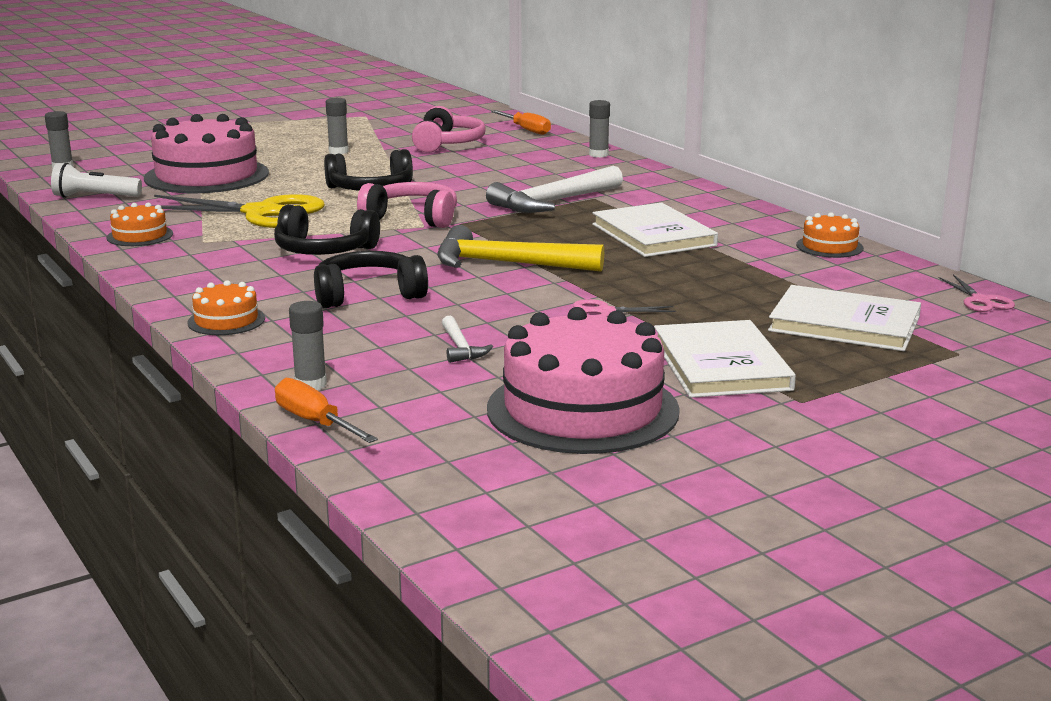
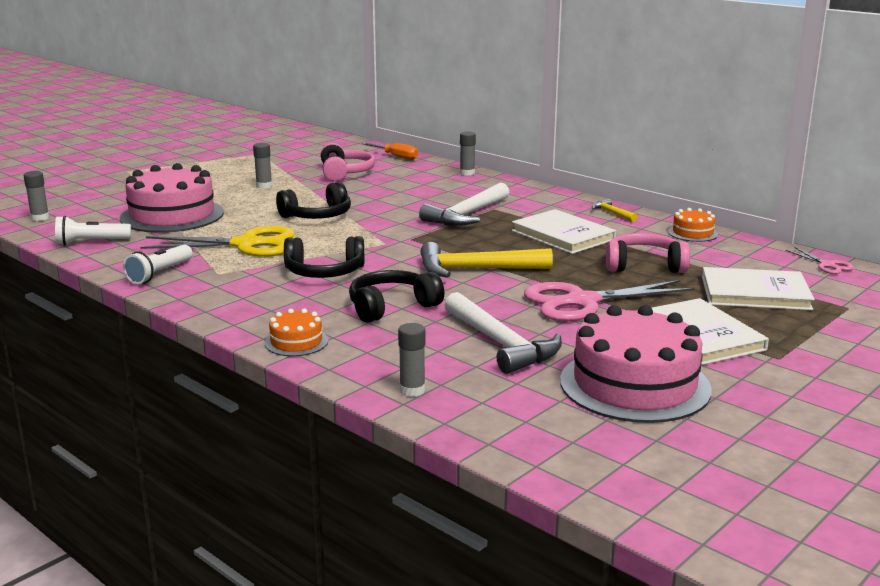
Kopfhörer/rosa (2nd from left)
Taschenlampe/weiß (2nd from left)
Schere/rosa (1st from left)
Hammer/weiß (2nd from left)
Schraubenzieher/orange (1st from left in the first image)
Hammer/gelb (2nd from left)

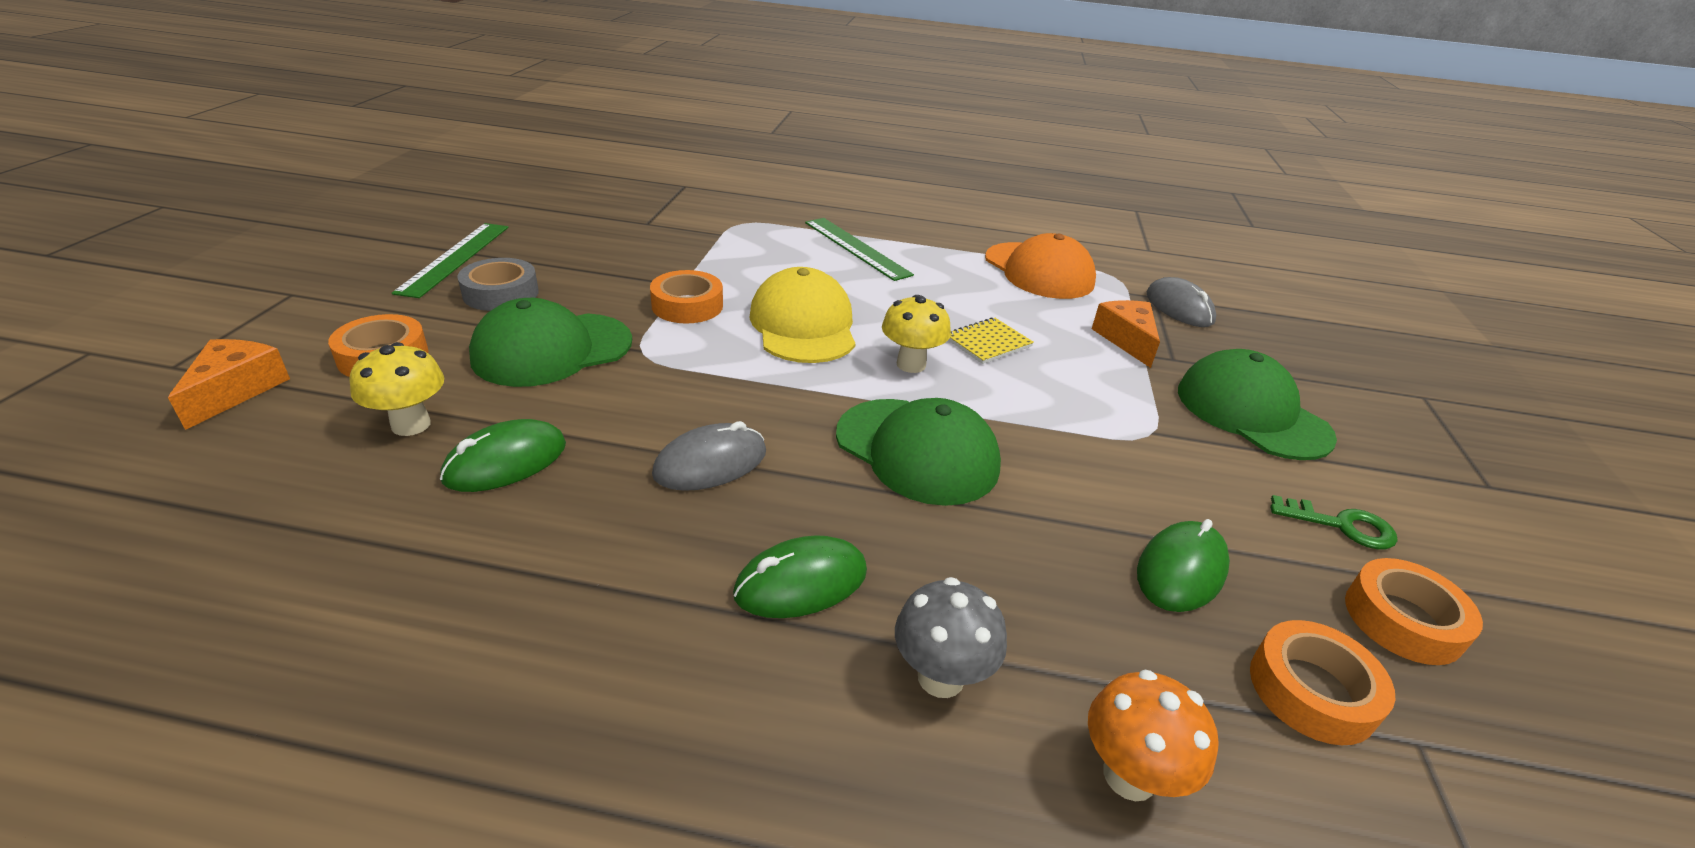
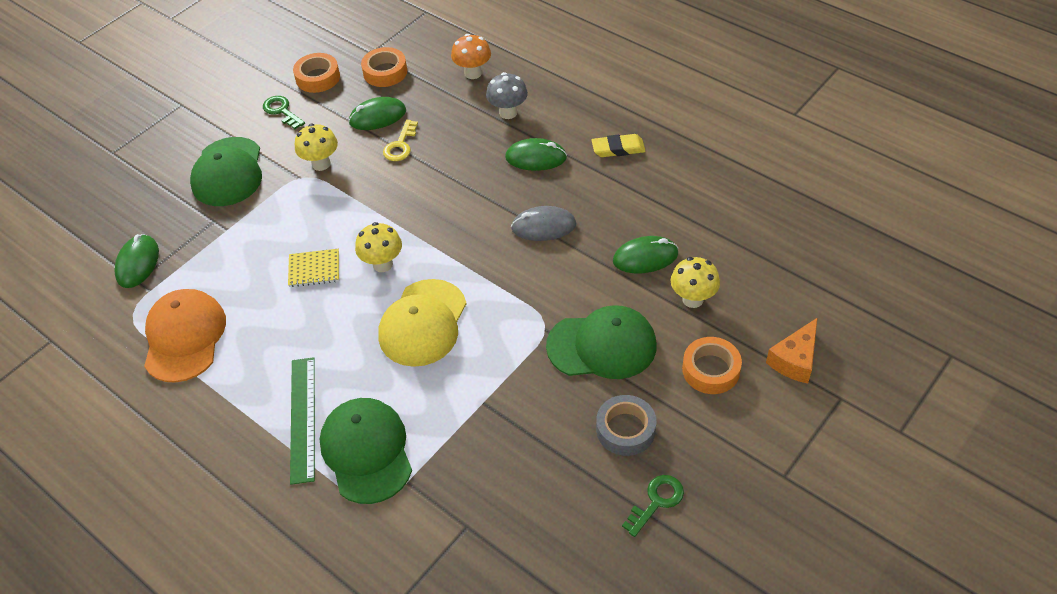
Schlüssel/grün (2nd from left)
Klebeband/orange (2nd from left in the first image)
Computermaus/grün (1st from left)
Käse/orange (2nd from left in the first image)
Kappe/grün (2nd from left)
Schlüssel/gelb
Pilz/gelb (1st from left)
Radiergummi/gelb

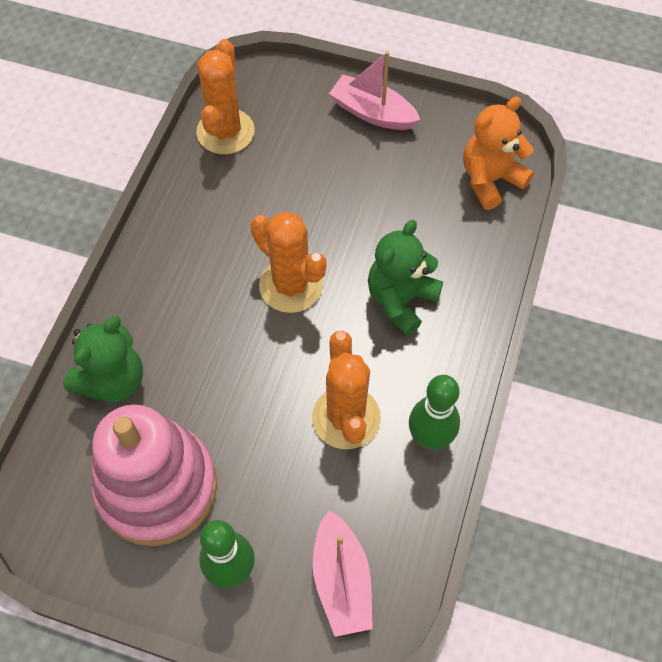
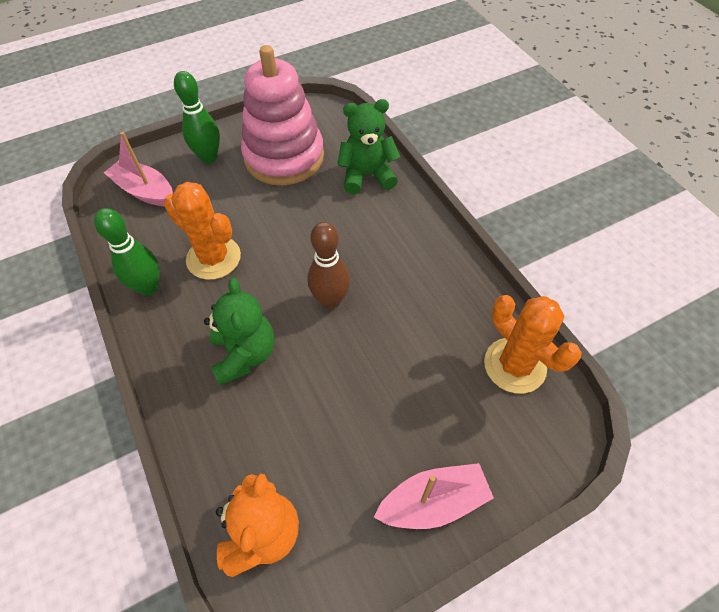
Bowlingkegel/braun
Teddybär/grün (2nd from left)

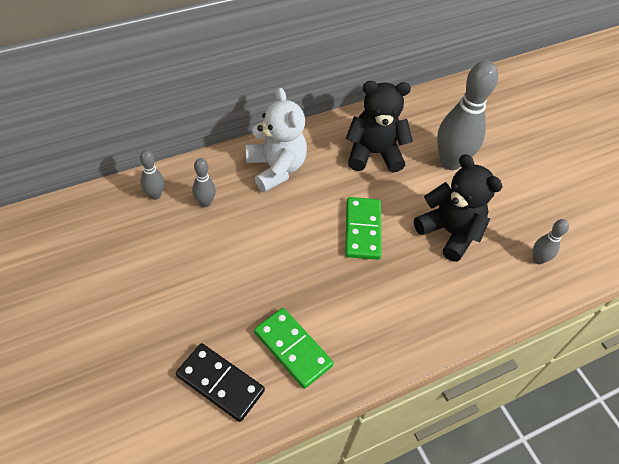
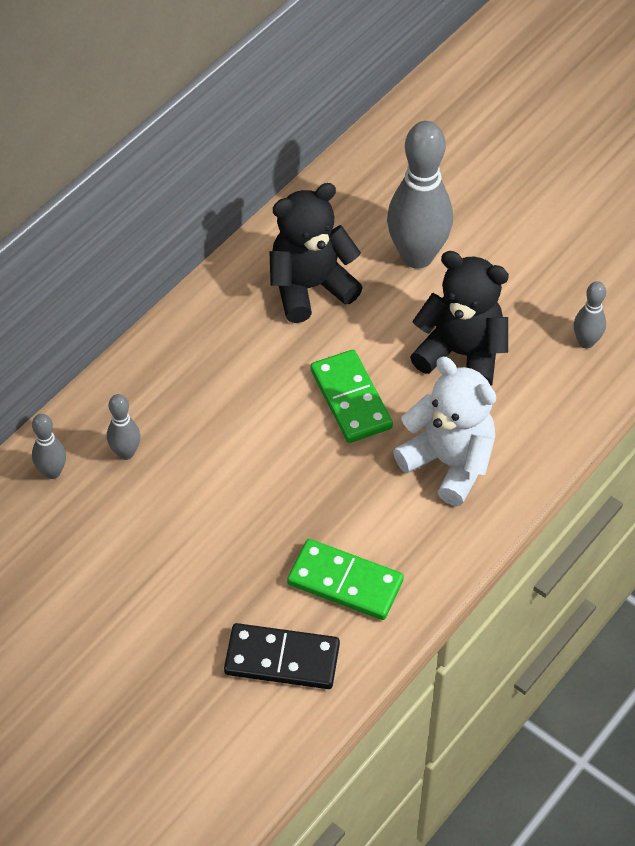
Teddybär/weiß

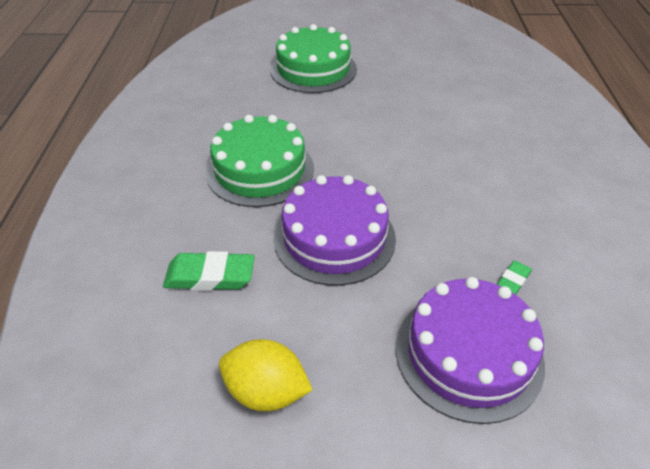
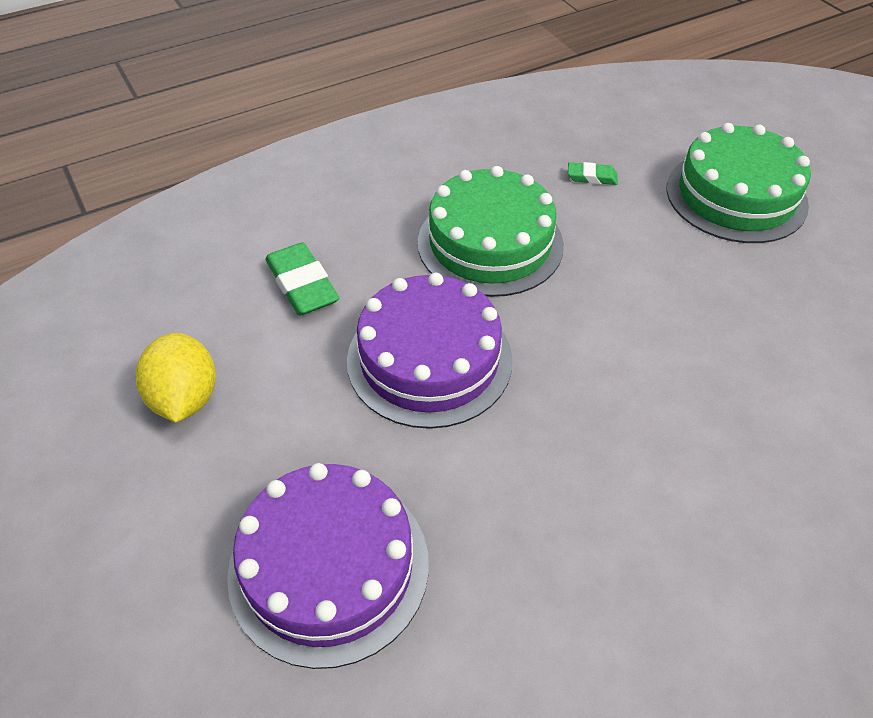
Radiergummi/grün (2nd from left)

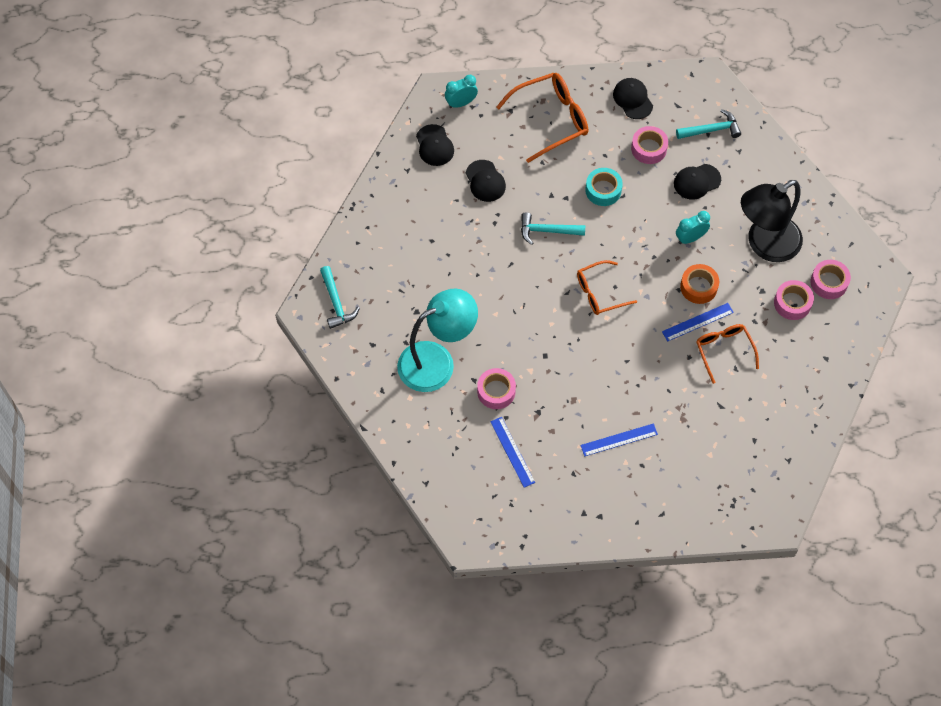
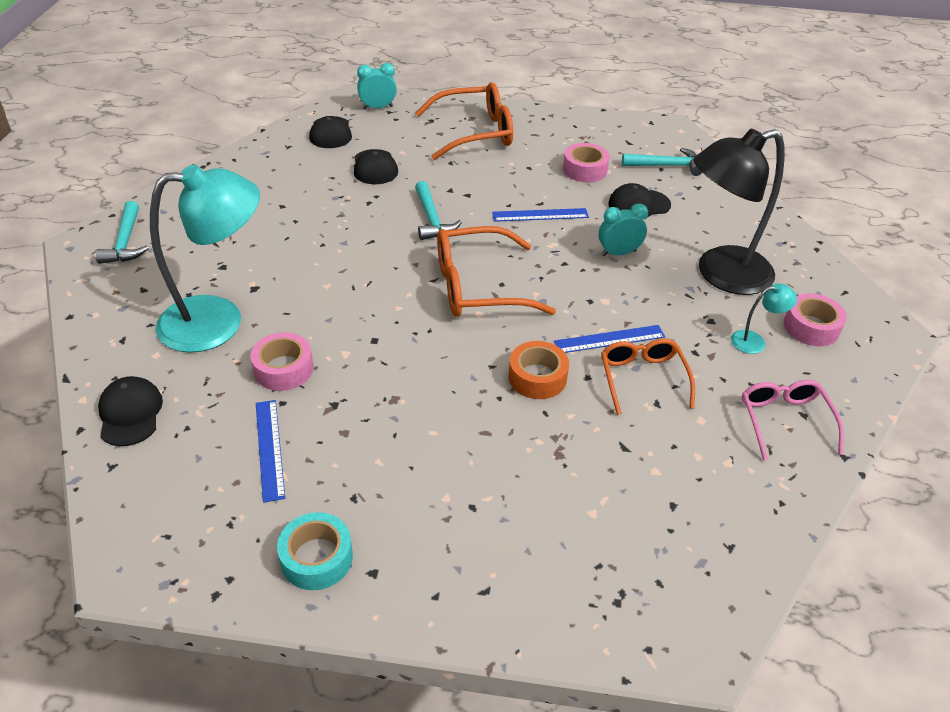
Kappe/schwarz (1st from left)
Klebeband/türkis
Hammer/türkis (2nd from left)
Brille/orange (2nd from left)
Klebeband/orange
Lampe/türkis (2nd from left)
Lineal/blau (2nd from left)
Brille/rosa

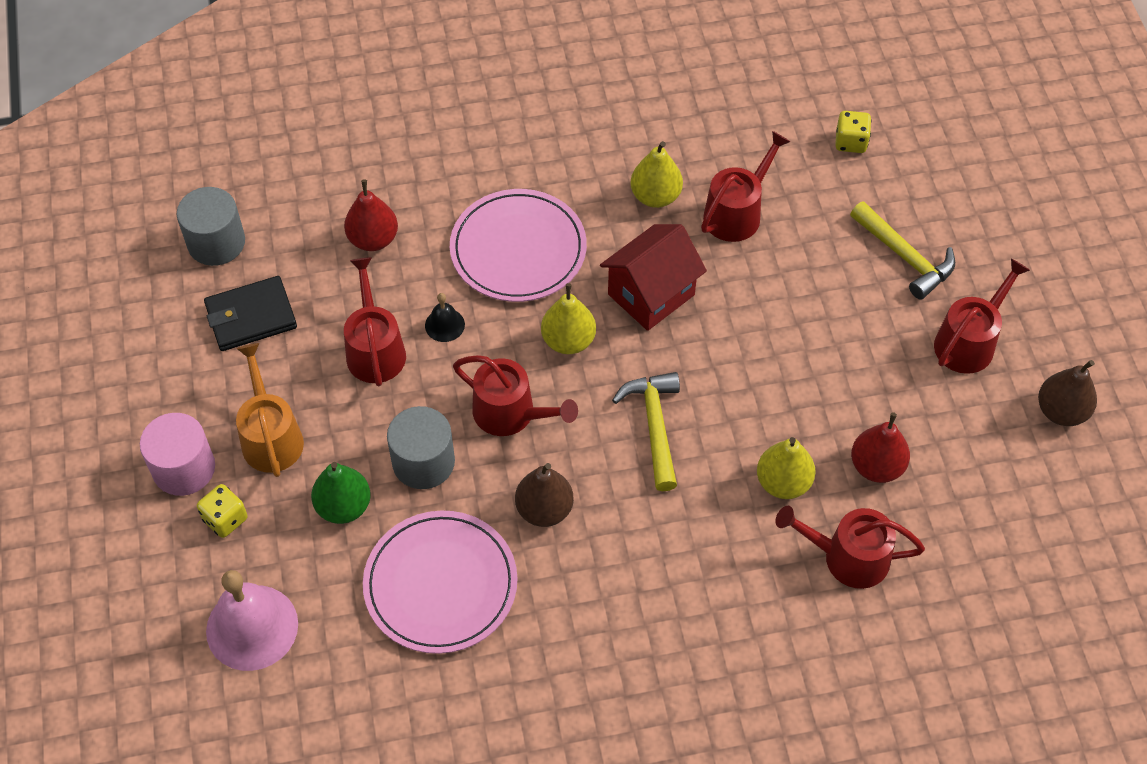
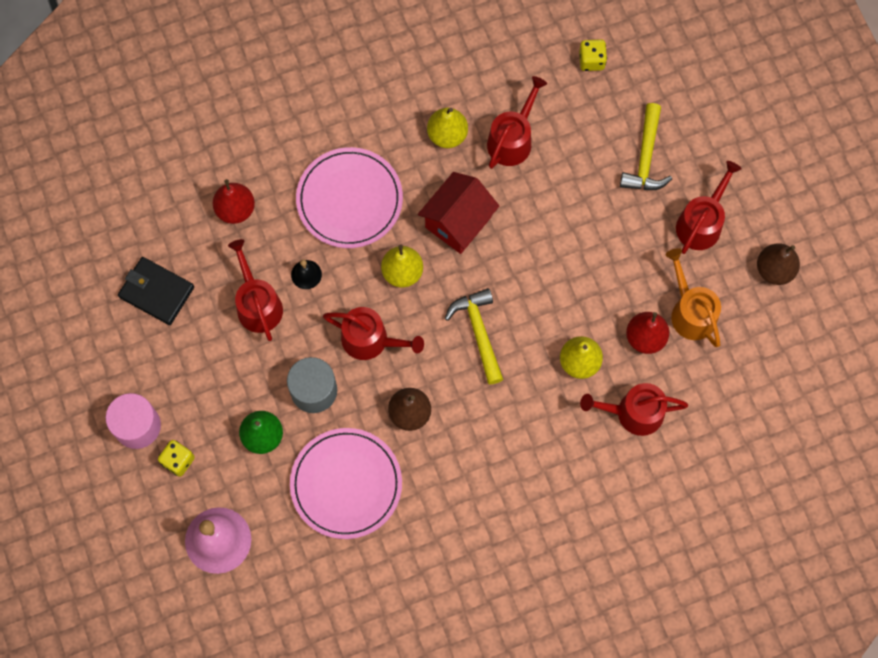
Vollzylinder/grau (1st from left in the first image)
Hammer/gelb (2nd from left)
Geldbörse/schwarz
Gießkanne/orange

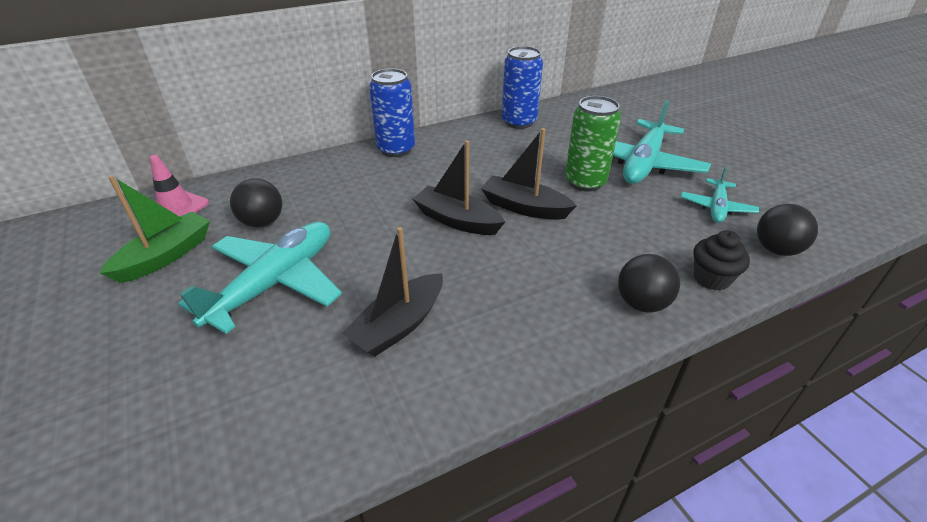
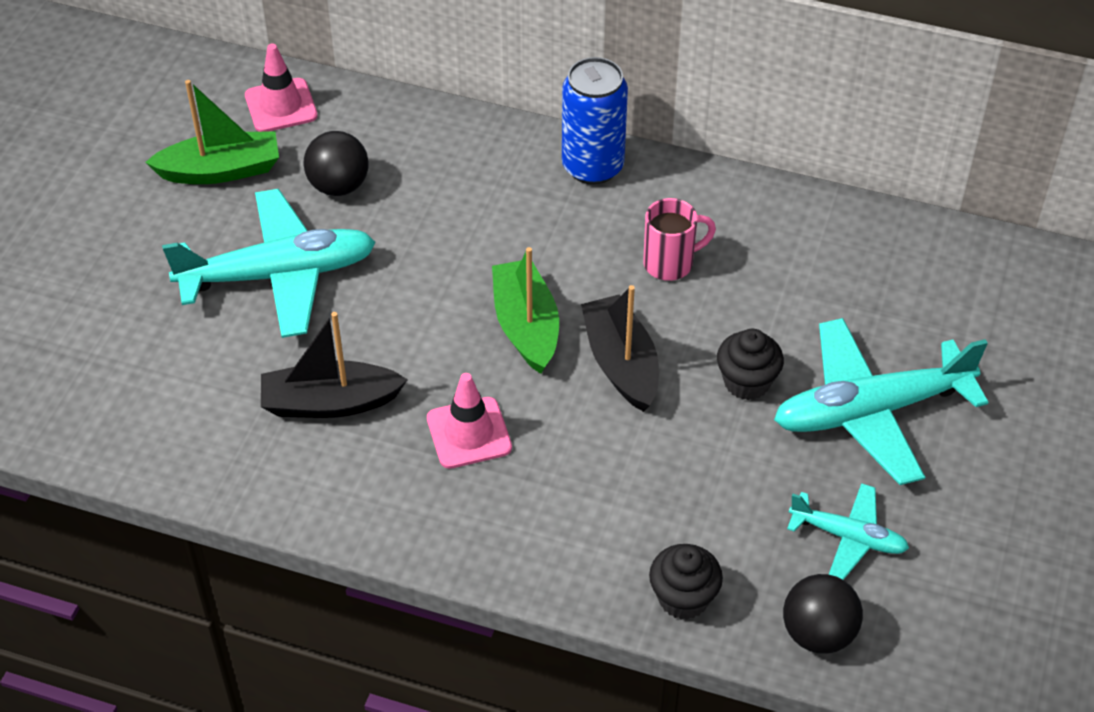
Dose/blau (2nd from left in the first image)
Muffin/schwarz (2nd from left)
Boot/grün (2nd from left)
Flugzeug/türkis (2nd from left)
Ball/schwarz (2nd from left in the first image)
Tasse/rosa
Leitkegel/rosa (2nd from left)

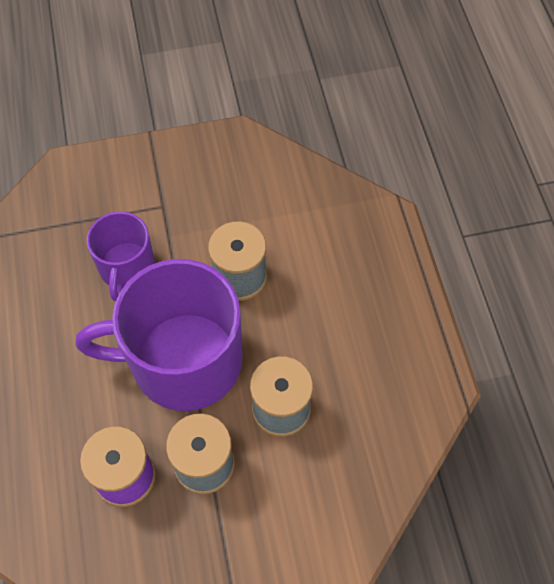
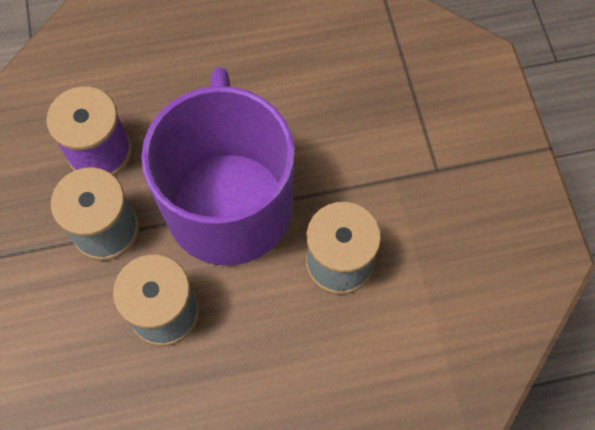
Tasse/lila (1st from left in the first image)

